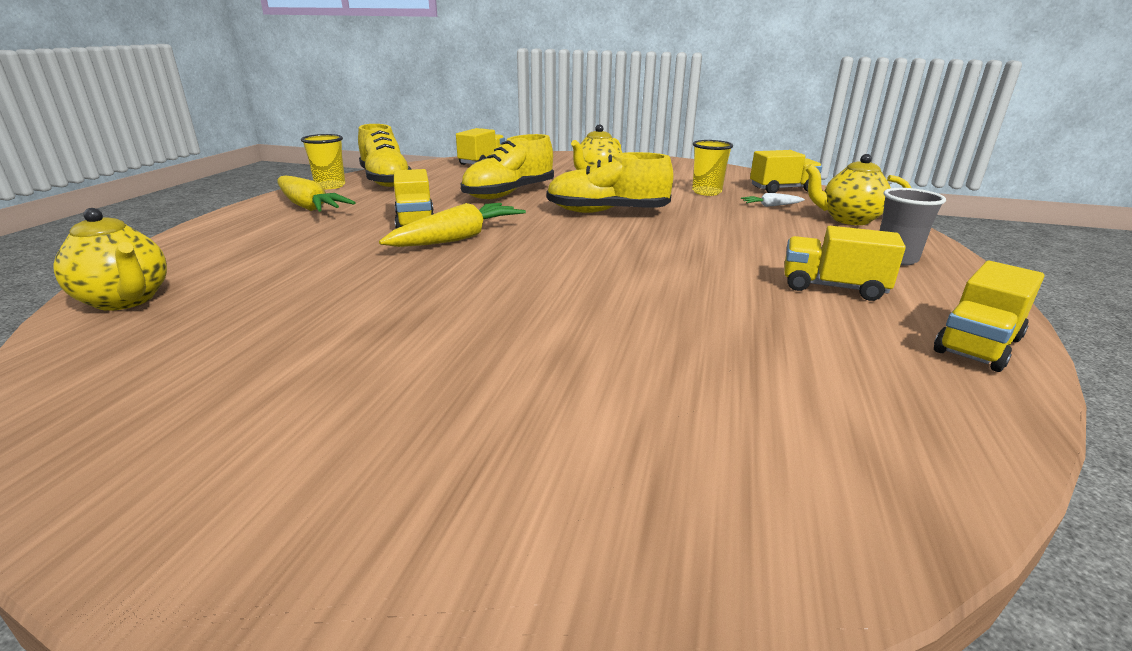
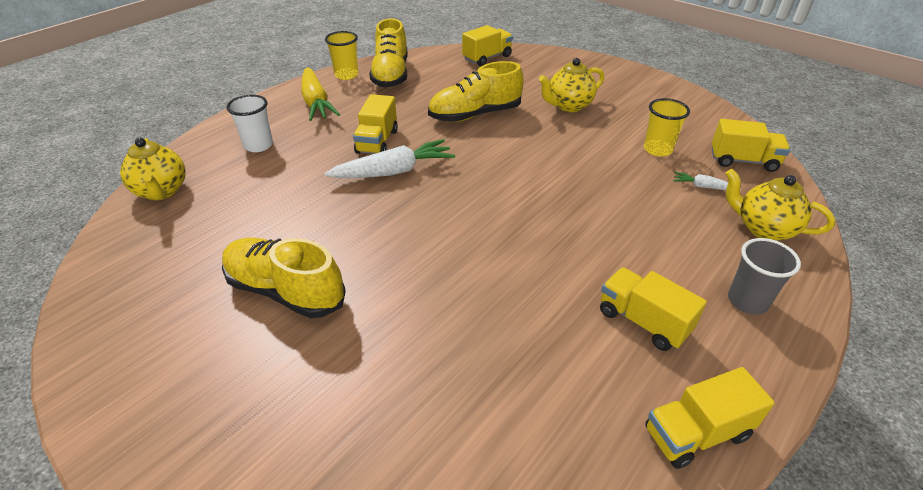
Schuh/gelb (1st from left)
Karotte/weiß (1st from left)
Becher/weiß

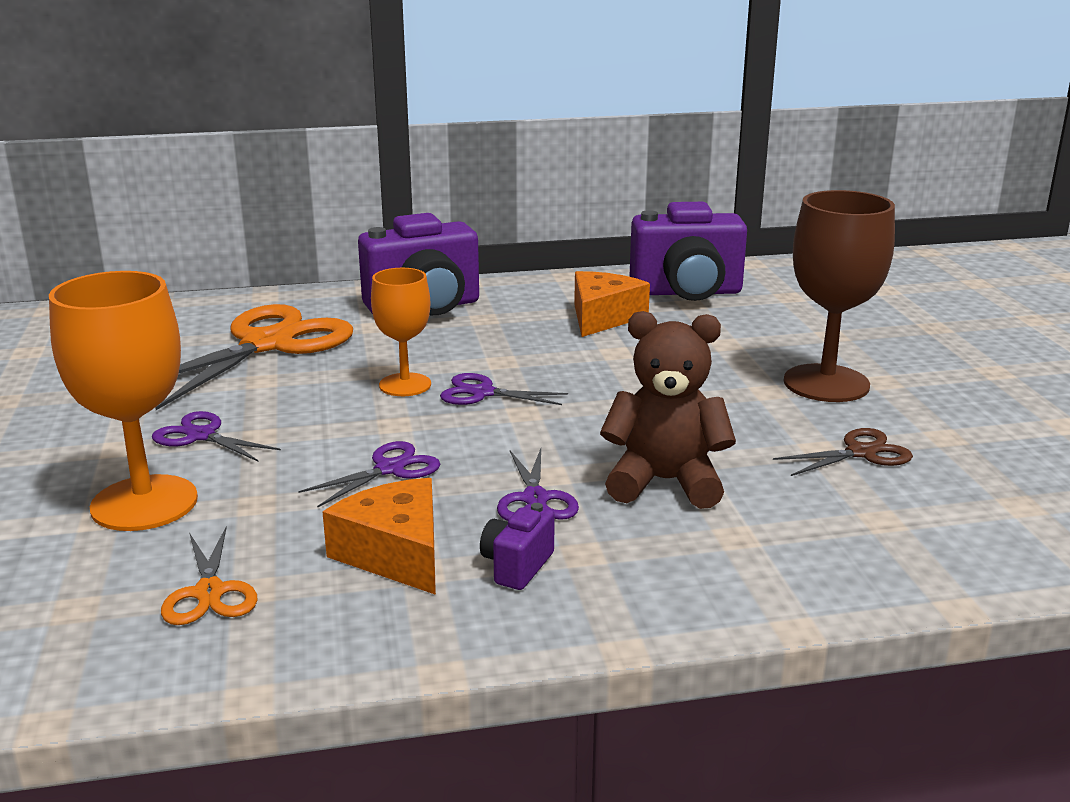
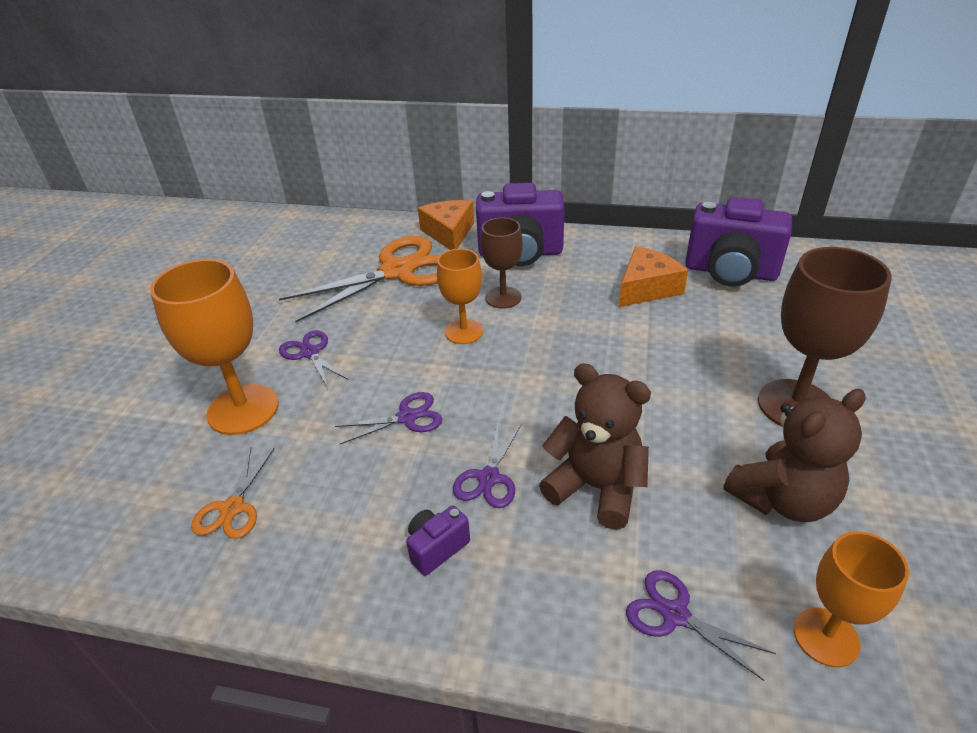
Schere/lila (4th from left)
Teddybär/braun (2nd from left)
Käse/orange (1st from left)
Kelch/braun (1st from left)
Kelch/orange (3rd from left)

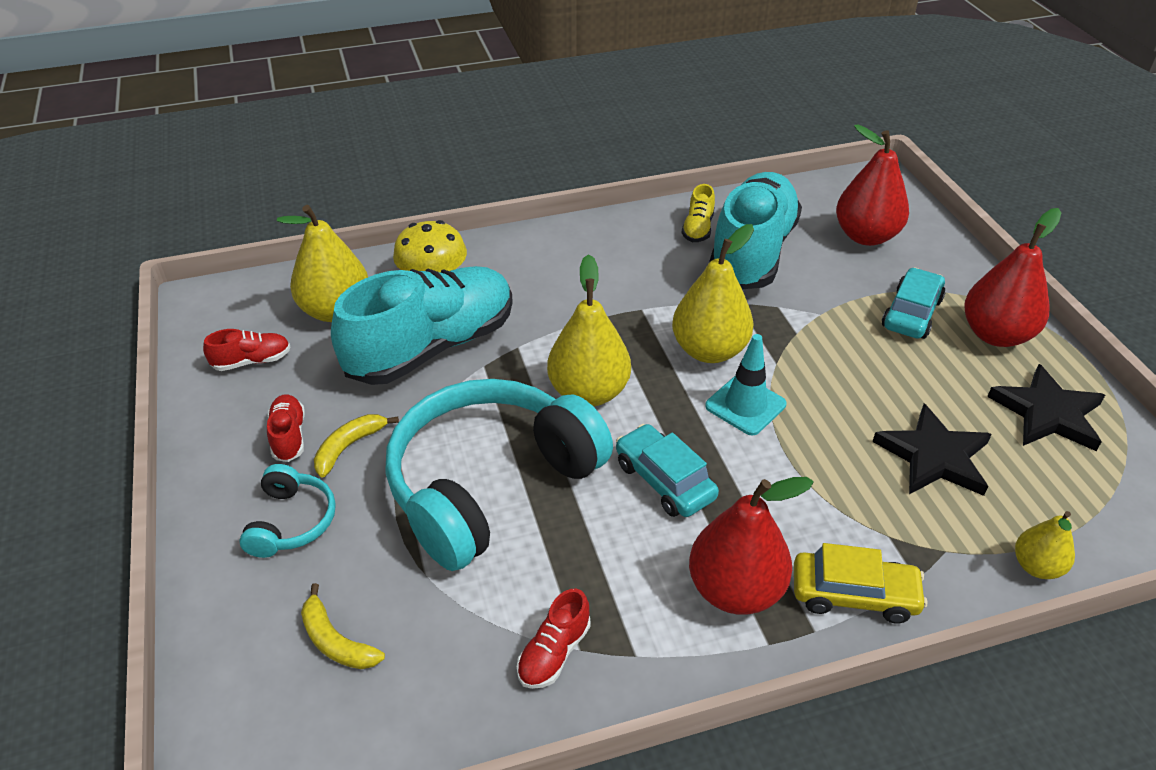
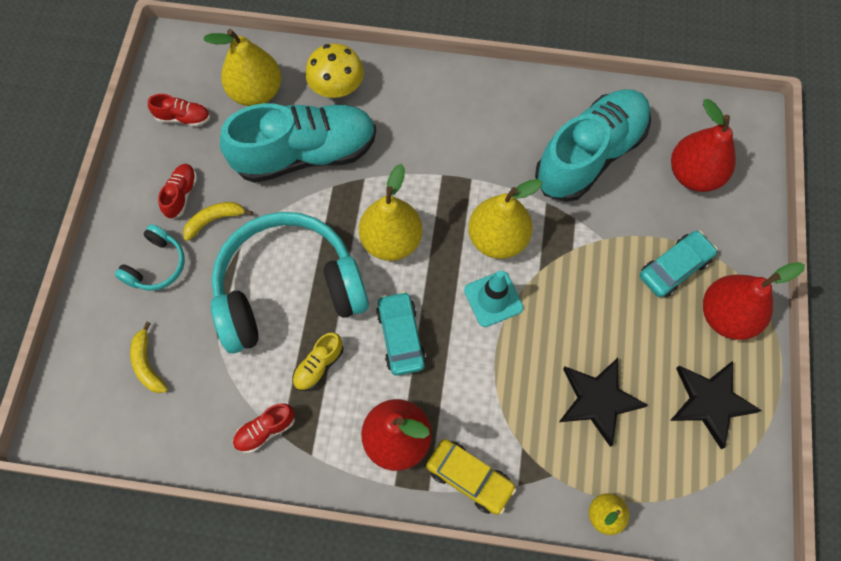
Schuh/gelb

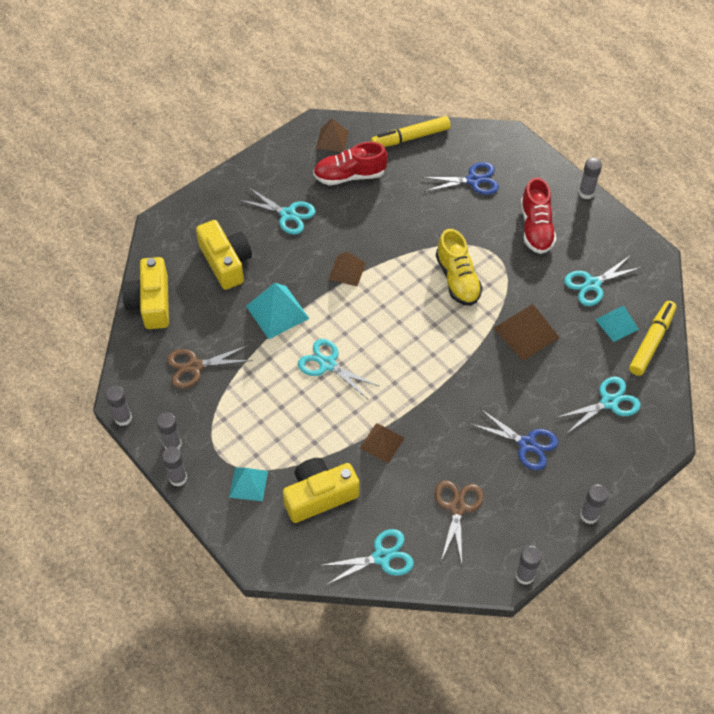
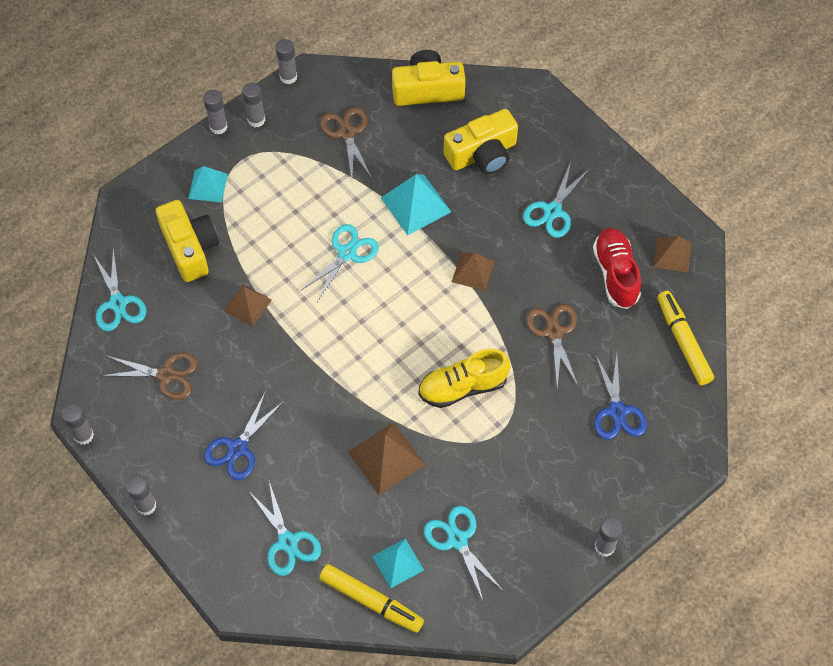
Schuh/rot (2nd from left in the first image)
Schere/braun (3rd from left)

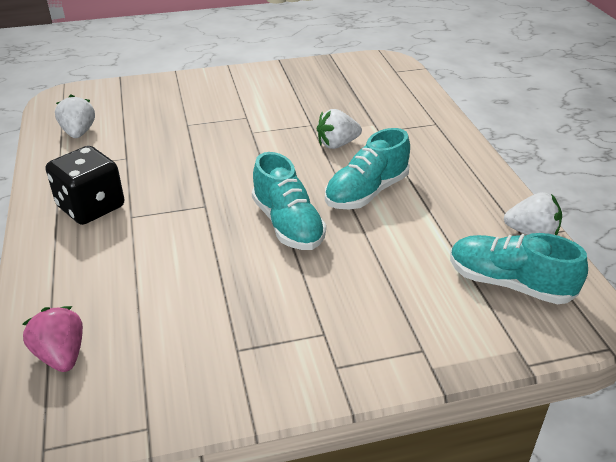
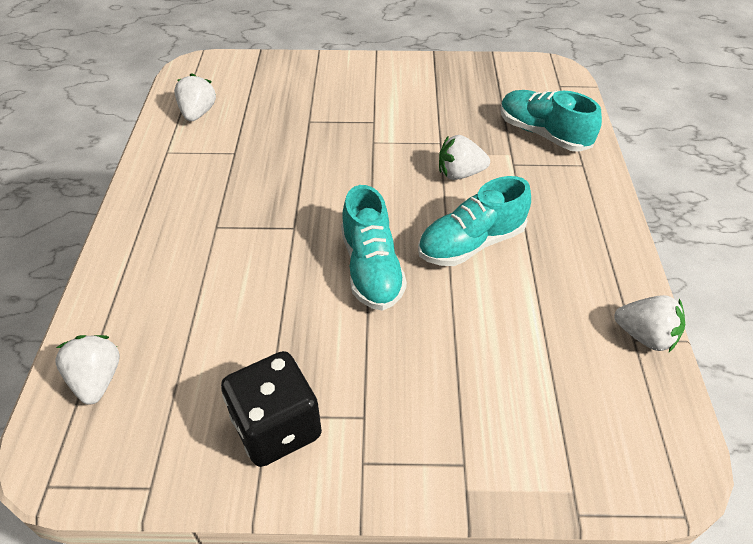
Spielwürfel/schwarz
Schuh/türkis (3rd from left)
Erdbeere/weiß (1st from left)

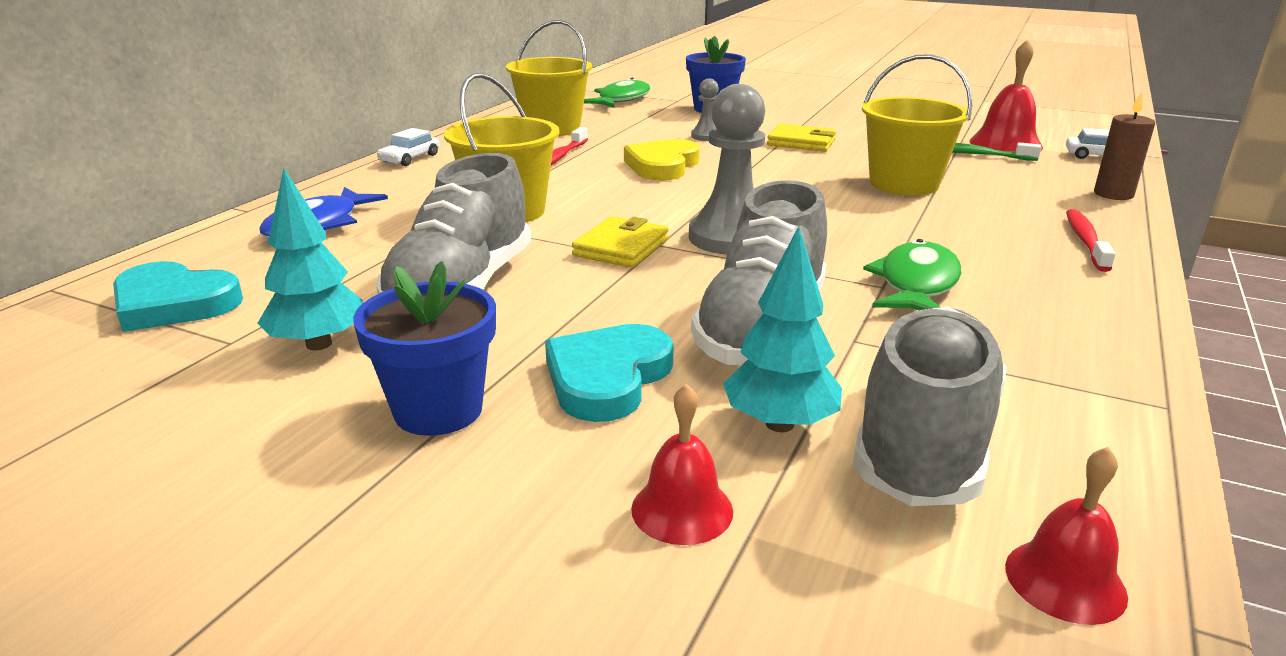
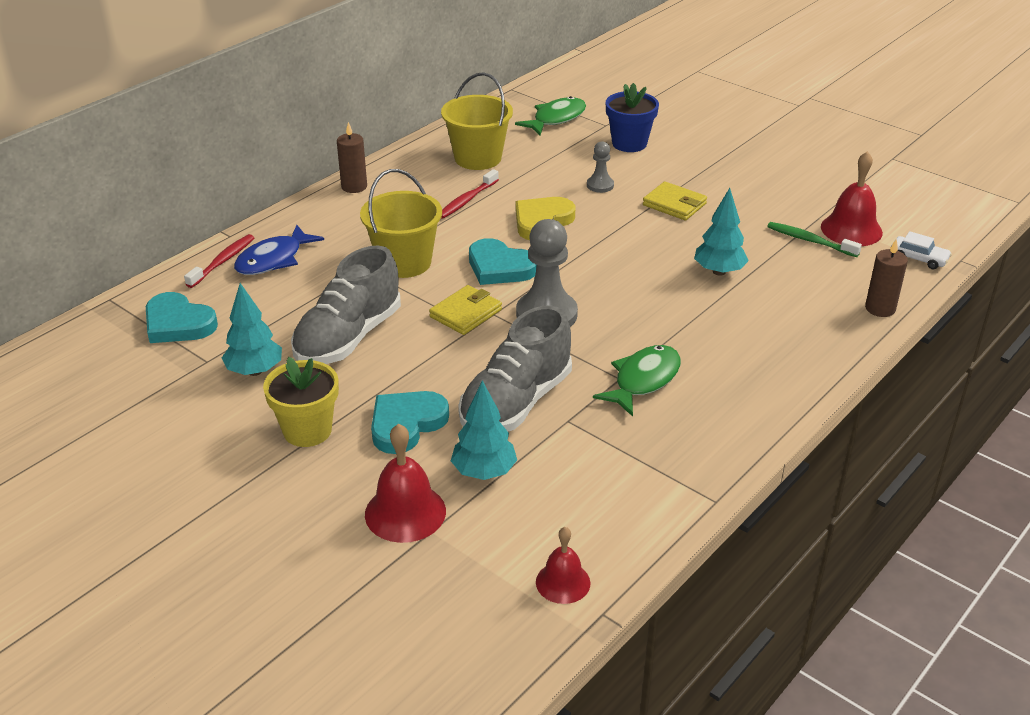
Baum/türkis (3rd from left)
Kerze/braun (1st from left)
Zahnbürste/rot (1st from left)
Blumentopf/gelb
Schuh/grau (3rd from left in the first image)
Glocke/rot (1st from left)
Herz/türkis (3rd from left)

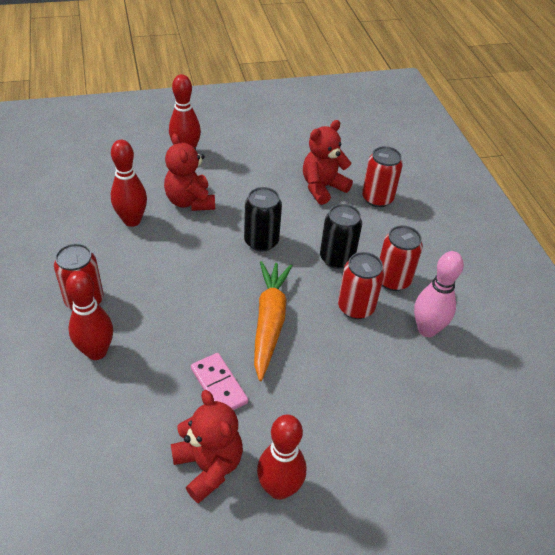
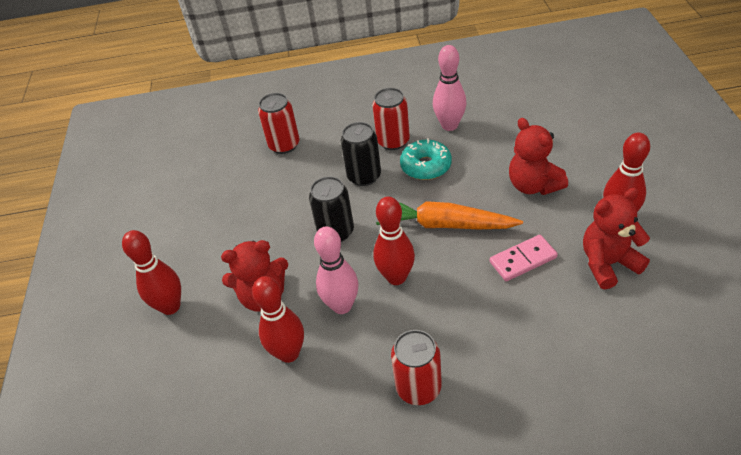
Teddybär/rot (2nd from left)
Donut/türkis
Bowlingkegel/rot (3rd from left)
Bowlingkegel/rosa (1st from left)

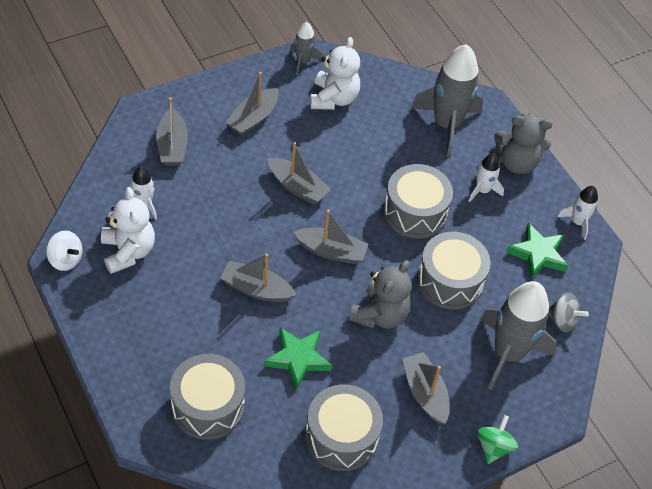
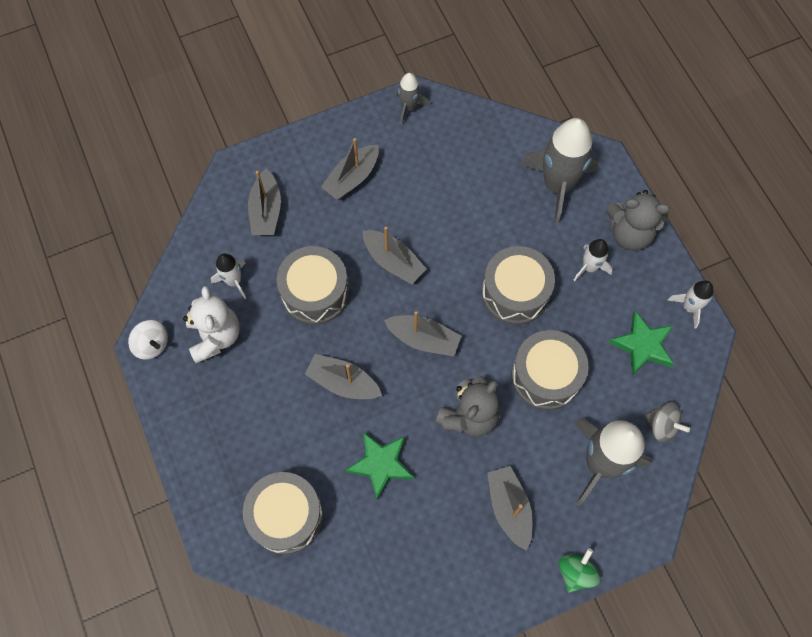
Teddybär/weiß (2nd from left in the first image)
Trommel/grau (2nd from left)

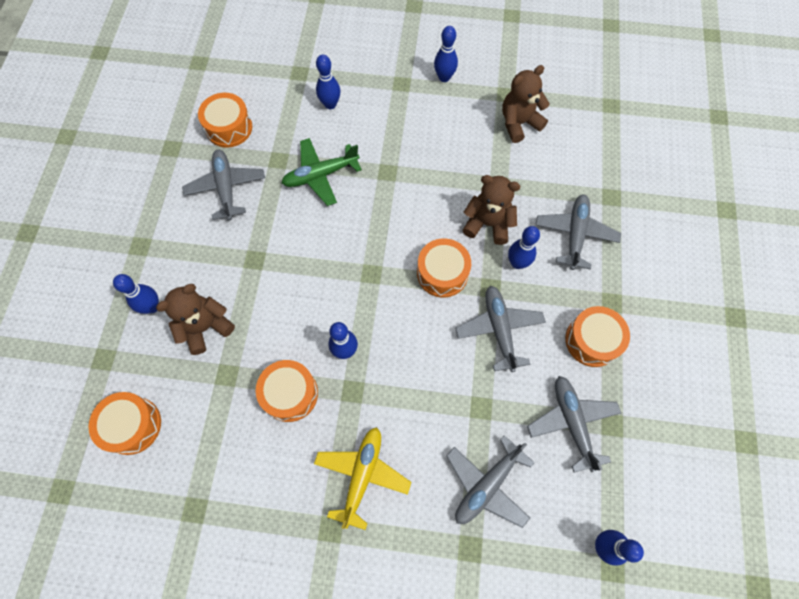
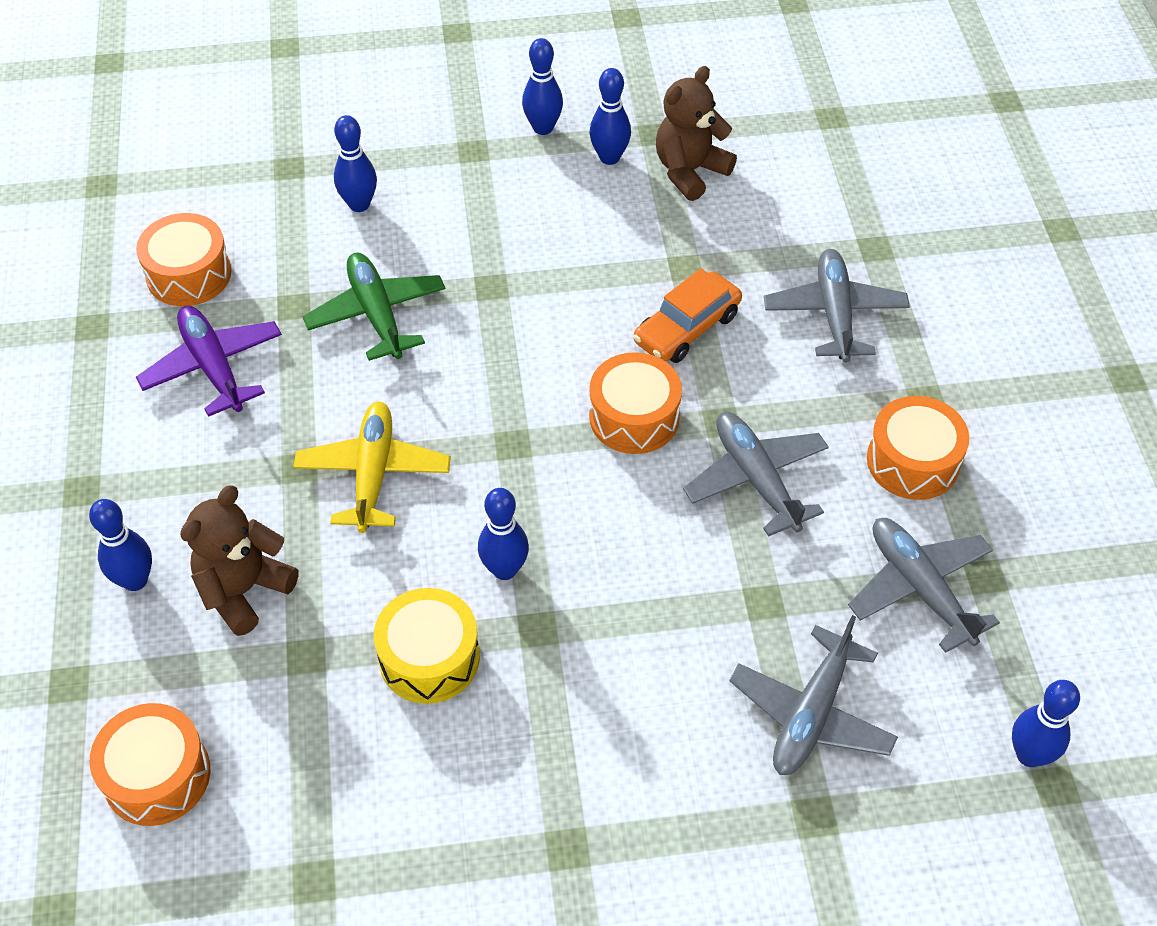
Flugzeug/grün
Flugzeug/lila
Auto/orange
Bowlingkegel/blau (5th from left)
Trommel/gelb
Flugzeug/gelb

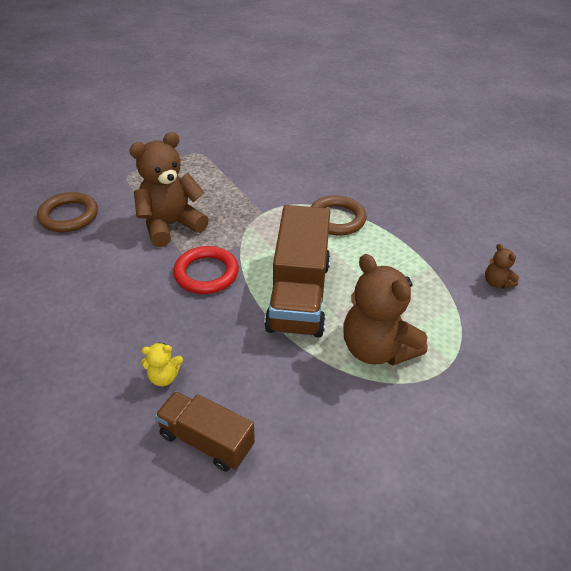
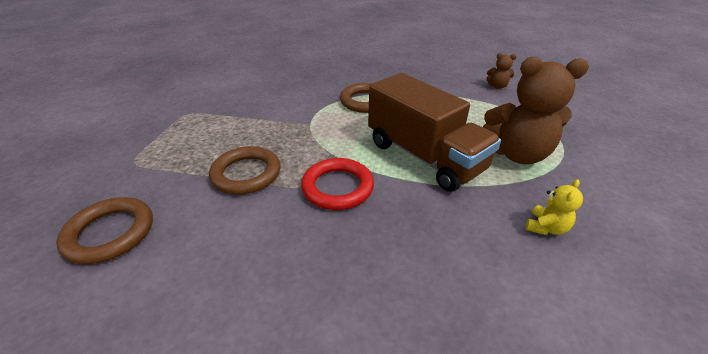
Ring/braun (2nd from left)
Teddybär/gelb
Lastwagen/braun (1st from left in the first image)

